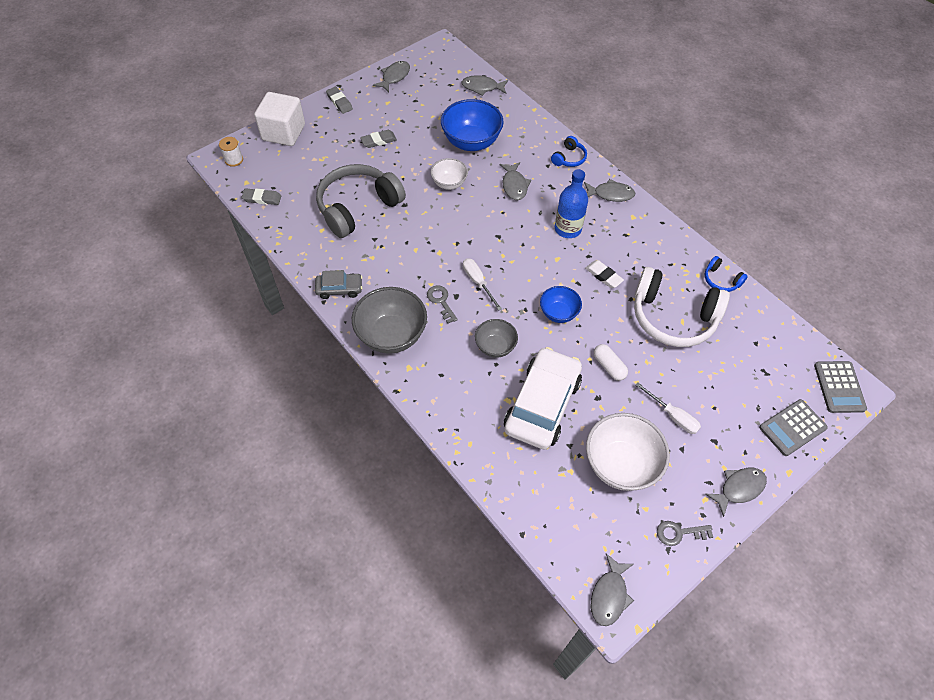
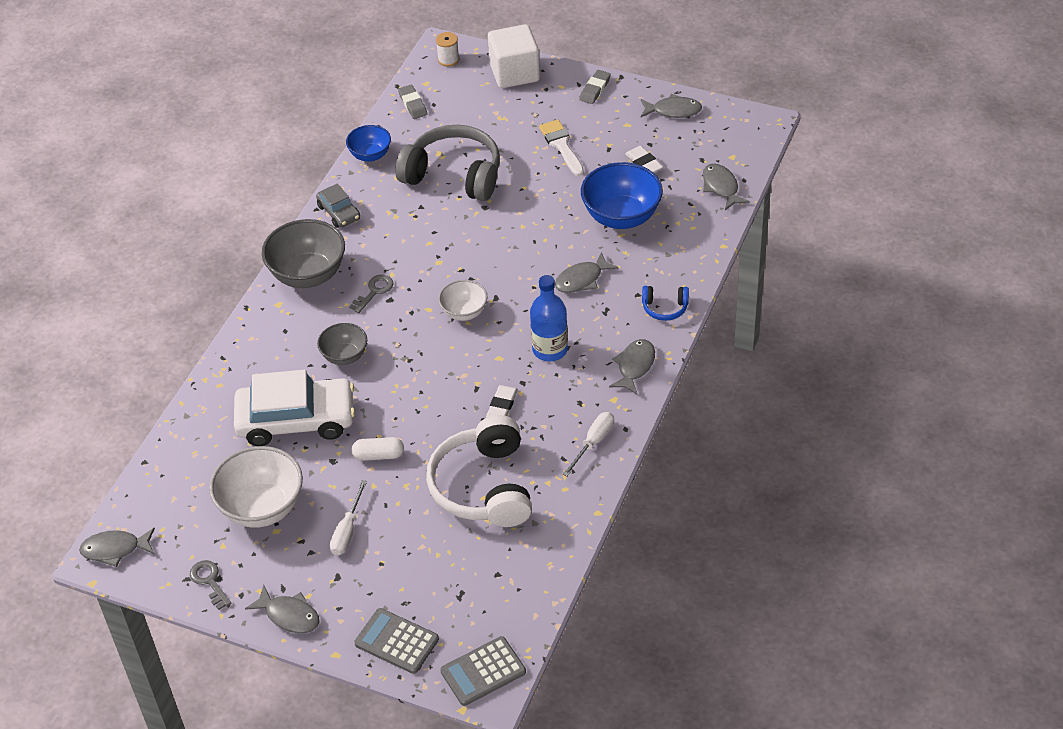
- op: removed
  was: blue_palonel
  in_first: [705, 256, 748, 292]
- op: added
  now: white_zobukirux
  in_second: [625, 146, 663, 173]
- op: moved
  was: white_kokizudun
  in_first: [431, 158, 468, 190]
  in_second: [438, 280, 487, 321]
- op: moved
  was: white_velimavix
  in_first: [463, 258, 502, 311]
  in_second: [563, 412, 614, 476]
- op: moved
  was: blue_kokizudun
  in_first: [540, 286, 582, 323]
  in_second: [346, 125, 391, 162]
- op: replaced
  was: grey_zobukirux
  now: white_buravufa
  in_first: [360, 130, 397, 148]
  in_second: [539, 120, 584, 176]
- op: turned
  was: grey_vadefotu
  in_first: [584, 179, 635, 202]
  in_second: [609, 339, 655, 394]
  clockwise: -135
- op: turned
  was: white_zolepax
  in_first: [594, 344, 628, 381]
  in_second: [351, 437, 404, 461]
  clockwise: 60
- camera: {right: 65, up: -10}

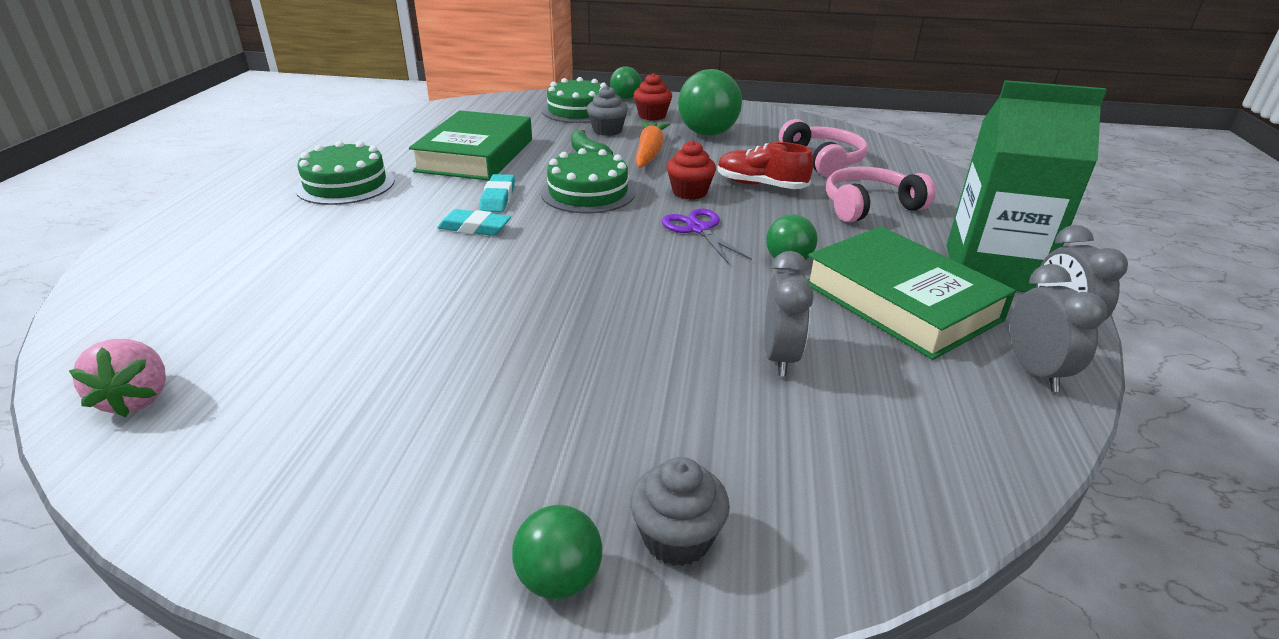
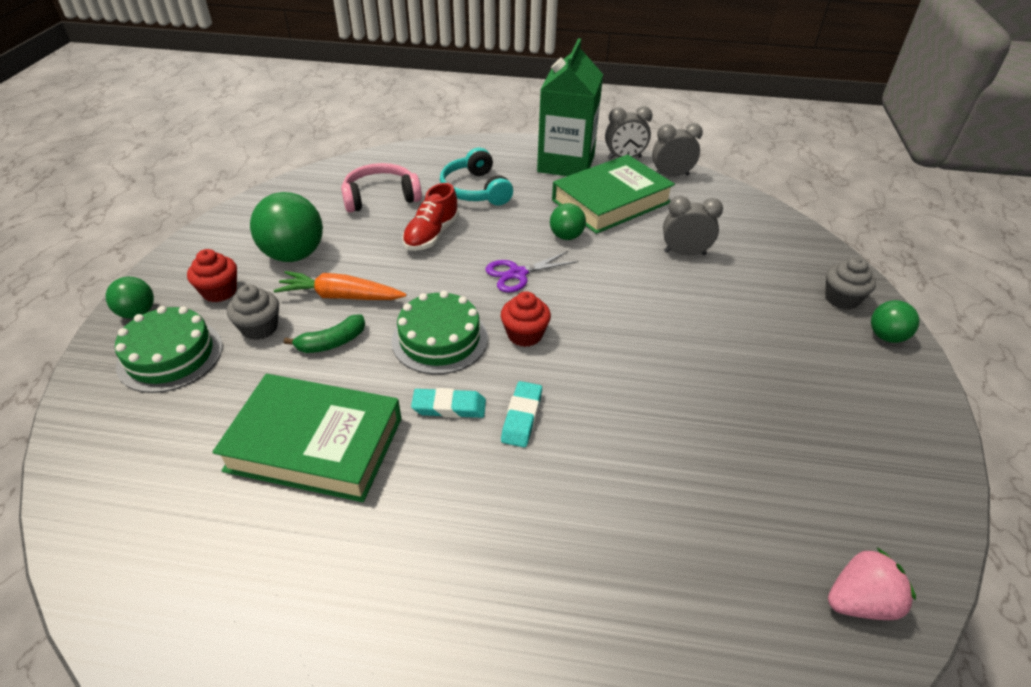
- op: removed
  was: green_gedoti
  in_first: [295, 141, 395, 205]
- op: moved
  was: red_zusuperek
  in_first: [667, 141, 716, 200]
  in_second: [501, 291, 551, 347]
- op: recoloured
  was: pink_palonel
  now: turquoise_palonel
  in_first: [826, 167, 936, 222]
  in_second: [440, 148, 513, 206]
- camera: {right: -90, up: 10}

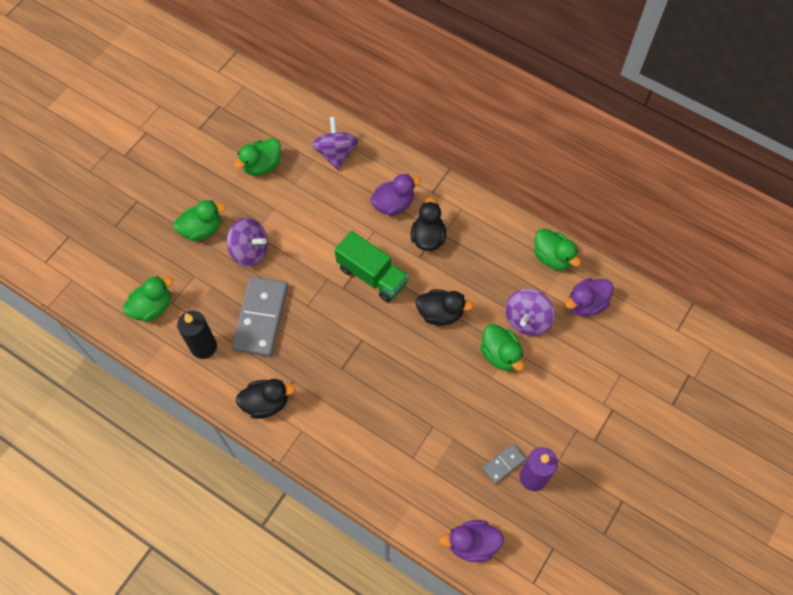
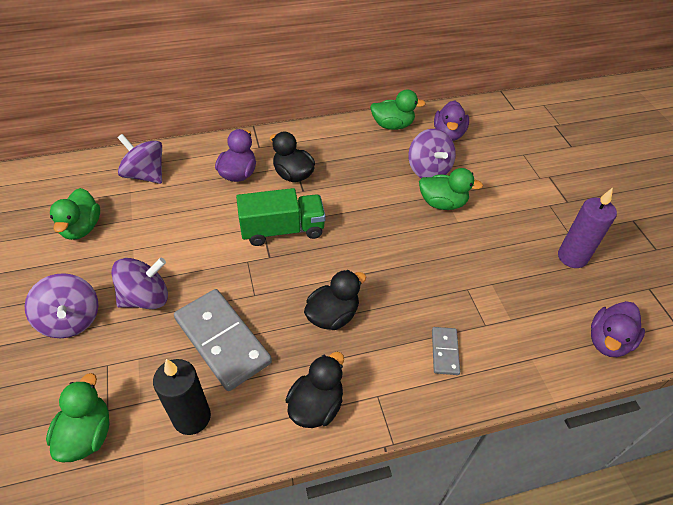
- op: moved
  was: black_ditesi
  in_first: [416, 289, 474, 326]
  in_second: [304, 270, 366, 330]
- op: moved
  was: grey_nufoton
  in_first: [482, 443, 526, 484]
  in_second: [432, 327, 460, 375]
- op: replaced
  was: green_ditesi
  now: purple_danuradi
  in_first: [173, 200, 226, 241]
  in_second: [25, 273, 98, 338]
- camera: {right: -50, up: -15}

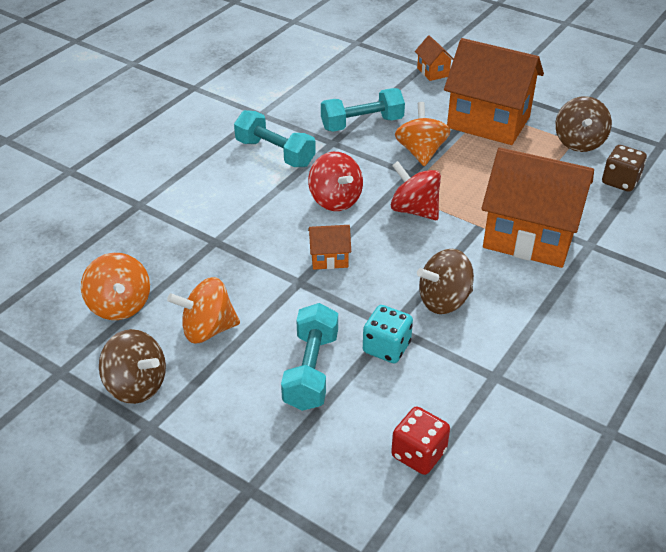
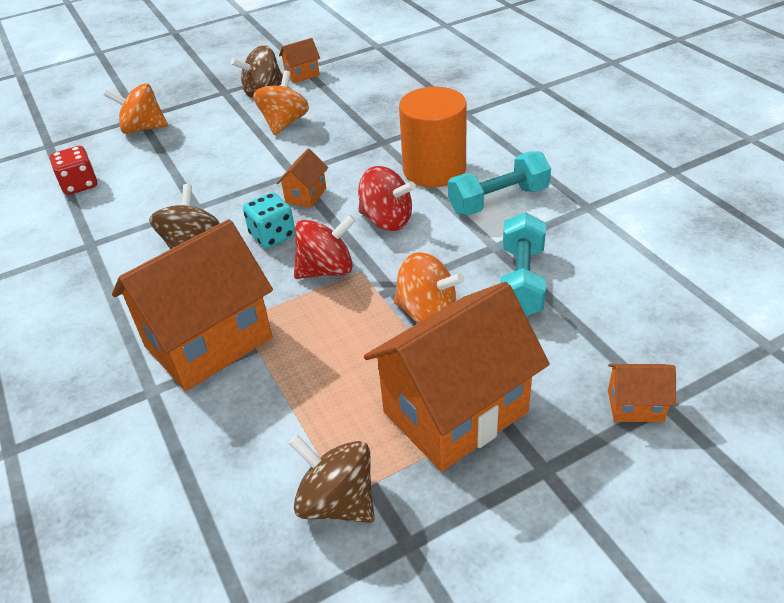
- op: removed
  was: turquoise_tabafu
  in_first: [281, 303, 338, 411]
- op: removed
  was: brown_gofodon
  in_first: [602, 145, 647, 192]
- op: added
  now: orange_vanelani
  in_second: [279, 38, 320, 83]
- op: added
  now: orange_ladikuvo
  in_second: [399, 87, 467, 187]
- op: moved
  was: orange_danuradi
  in_first: [81, 253, 150, 320]
  in_second: [104, 83, 168, 134]
- op: moved
  was: turquoise_gofodon
  in_first: [363, 305, 413, 363]
  in_second: [243, 192, 295, 248]
- op: turned
  was: red_danuradi
  in_first: [308, 152, 363, 211]
  in_second: [358, 166, 416, 231]
  clockwise: -150
- camera: {right: 120, up: 0}

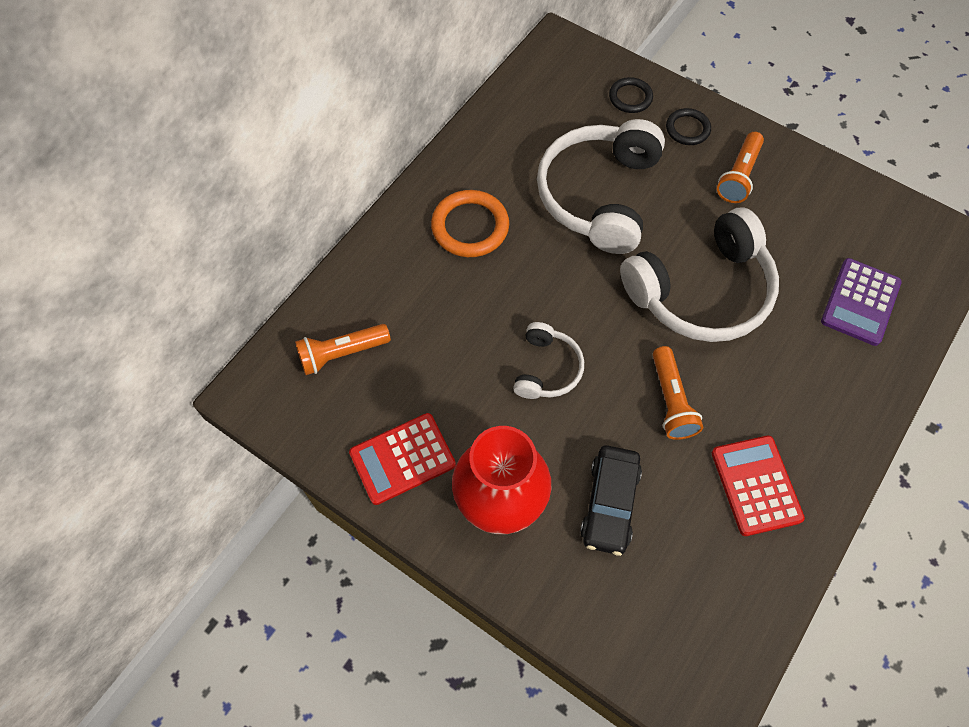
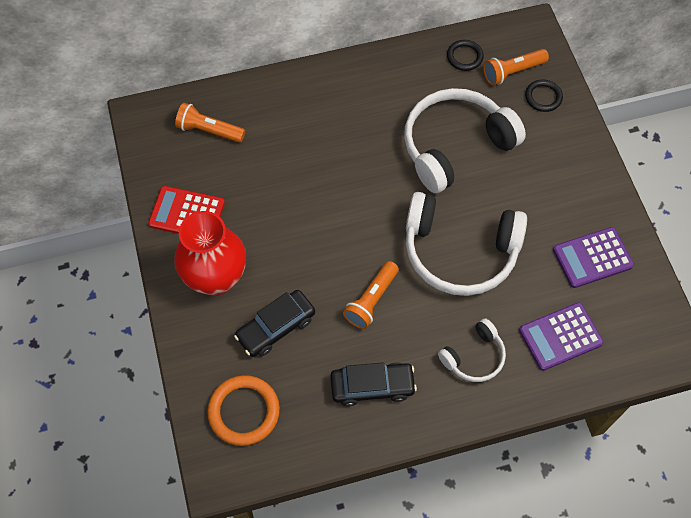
- op: added
  now: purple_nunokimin
  in_second: [553, 227, 634, 288]
- op: moved
  was: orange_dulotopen
  in_first: [431, 190, 509, 257]
  in_second: [207, 375, 280, 446]
- op: moved
  was: white_palonel
  in_first: [513, 322, 584, 399]
  in_second: [438, 318, 506, 382]
- op: moved
  was: black_dulotopen
  in_first: [666, 108, 711, 145]
  in_second: [447, 40, 484, 71]
- op: moved
  was: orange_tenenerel
  in_first: [717, 132, 764, 203]
  in_second: [483, 49, 549, 85]
- op: replaced
  was: red_nunokimin
  now: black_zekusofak
  in_first: [712, 436, 805, 536]
  in_second: [330, 362, 417, 407]
- camera: {right: 40, up: 0}

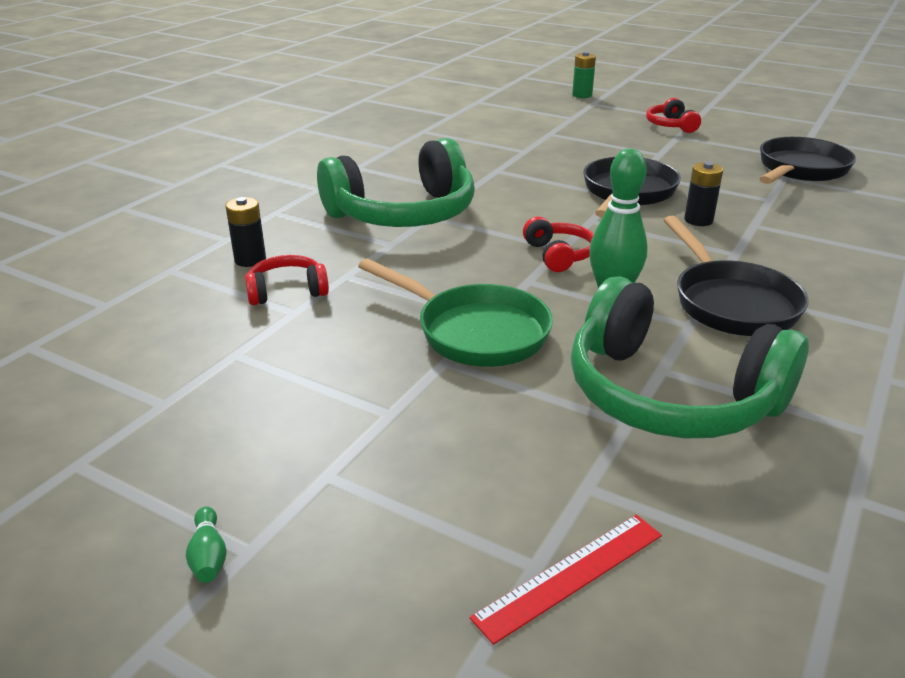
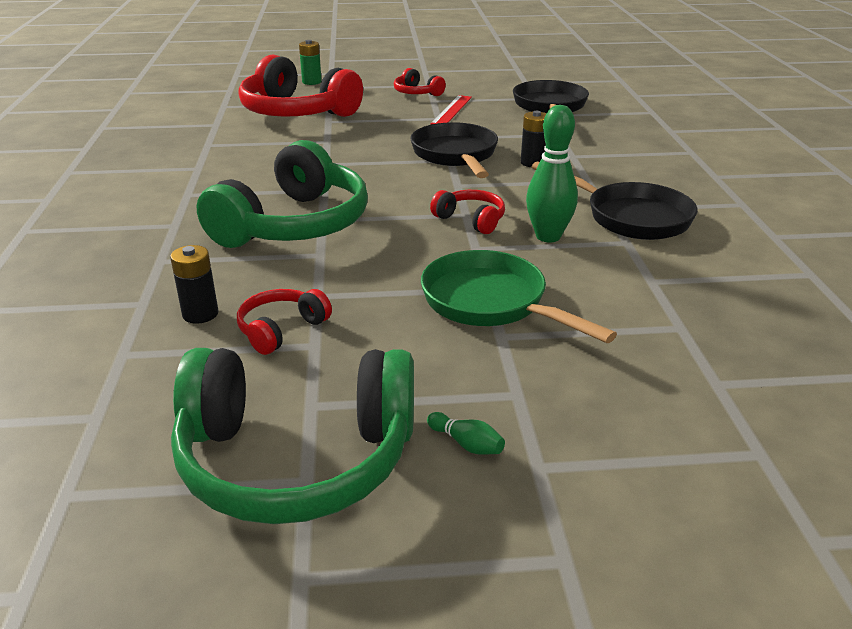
- op: added
  now: red_palonel
  in_second: [239, 55, 363, 117]
- op: moved
  was: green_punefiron
  in_first: [186, 506, 227, 583]
  in_second: [427, 412, 505, 455]
- op: moved
  was: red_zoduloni
  in_first: [470, 515, 662, 645]
  in_second: [431, 95, 472, 125]
- op: moved
  was: green_palonel
  in_first: [571, 276, 809, 438]
  in_second: [171, 348, 414, 524]
- op: turned
  was: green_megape
  in_first: [358, 259, 553, 367]
  in_second: [421, 250, 617, 343]
  clockwise: -135
- camera: {right: -35, up: 0}

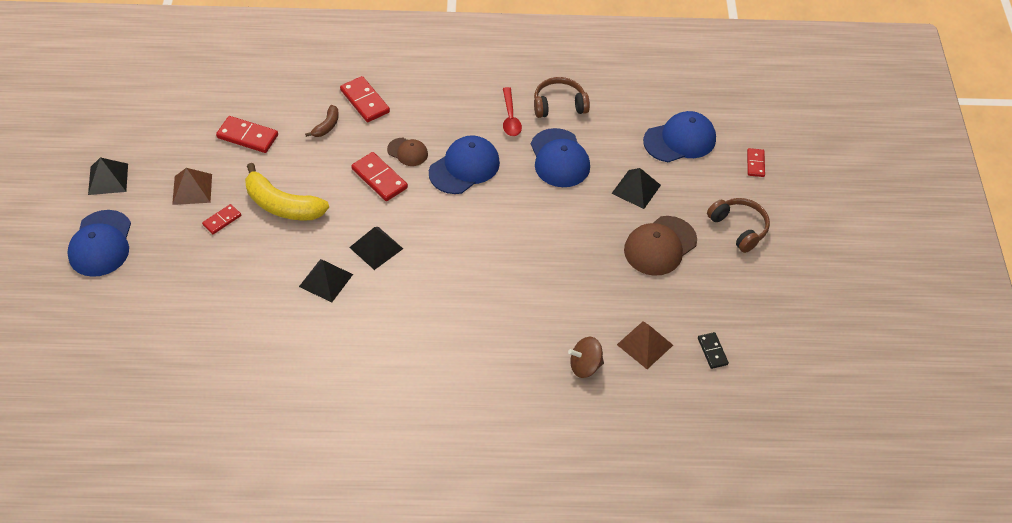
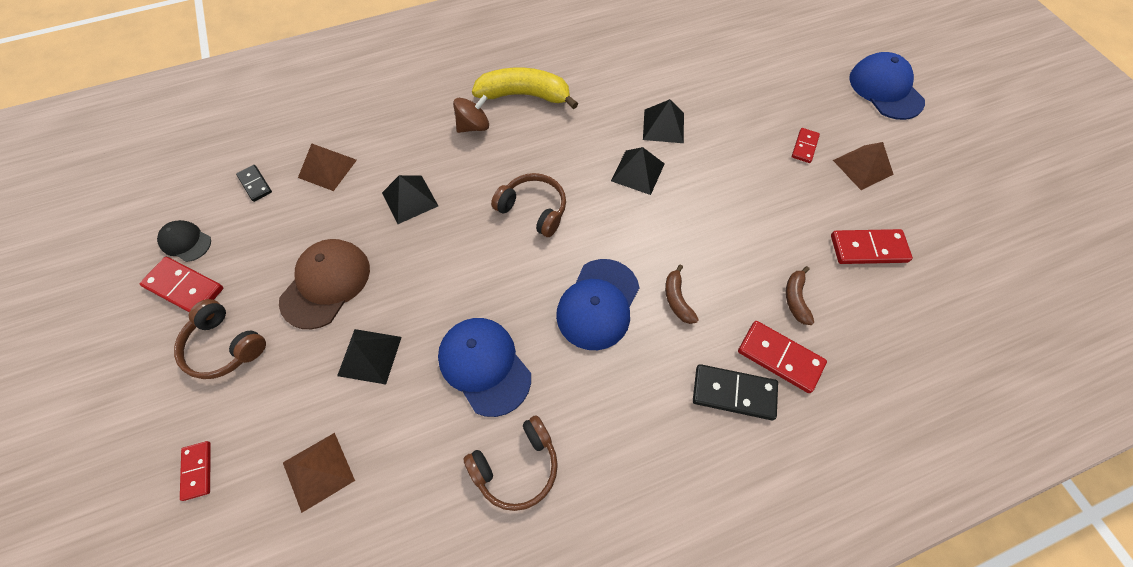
- op: removed
  was: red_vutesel
  in_first: [503, 87, 522, 136]
- op: added
  now: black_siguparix
  in_second: [157, 220, 211, 262]
- op: added
  now: brown_palonel
  in_second: [491, 173, 566, 237]
- op: added
  now: black_nufoton
  in_second: [693, 364, 778, 420]
- op: moved
  was: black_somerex
  in_first: [88, 157, 128, 195]
  in_second: [382, 175, 438, 224]
- op: moved
  was: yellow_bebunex
  in_first: [245, 163, 329, 221]
  in_second: [472, 68, 578, 109]
- op: moved
  was: red_nufoton
  in_first: [351, 152, 408, 201]
  in_second: [140, 257, 223, 312]
- op: moved
  was: brown_danuradi
  in_first: [568, 337, 604, 378]
  in_second: [453, 95, 489, 133]
- op: replaced
  was: brown_siguparix
  now: brown_bebunex
  in_first: [387, 138, 428, 166]
  in_second: [665, 265, 699, 324]
- op: replaced
  was: blue_siguparix
  now: brown_somerex
  in_first: [643, 111, 716, 162]
  in_second: [283, 433, 355, 513]
- camera: {right: 160, up: 10}

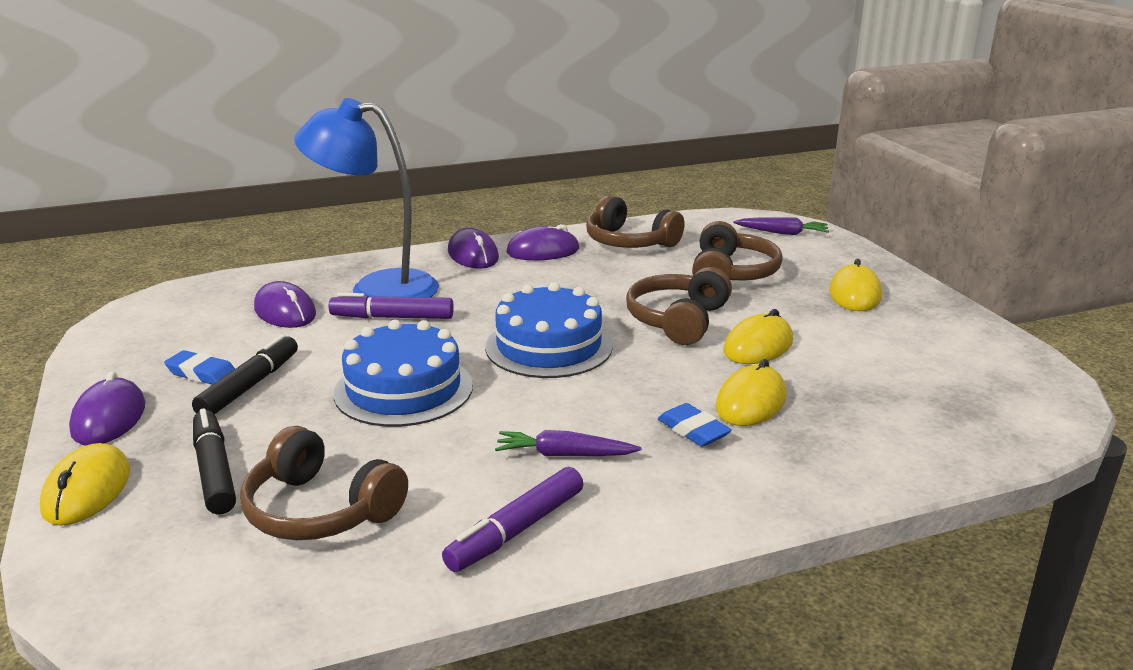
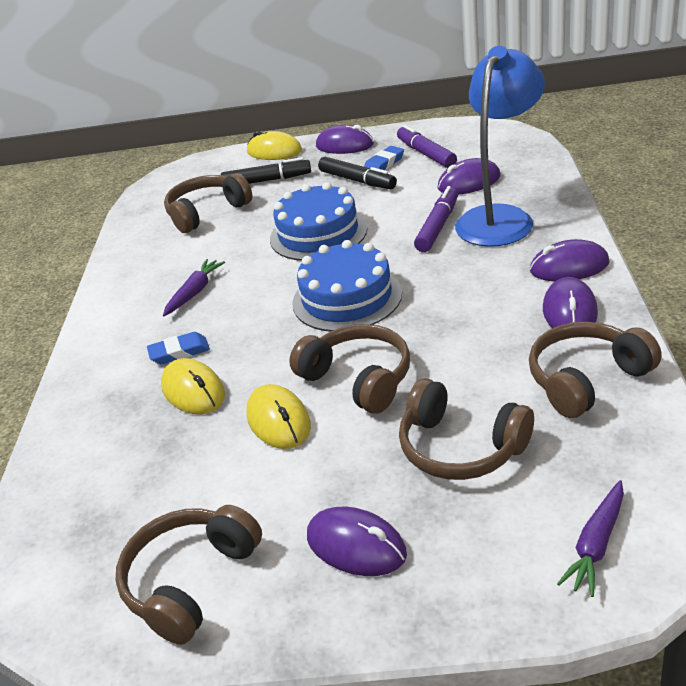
- op: added
  now: brown_palonel
  in_second: [116, 505, 262, 645]
- op: moved
  was: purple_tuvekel
  in_first: [442, 467, 583, 572]
  in_second: [397, 125, 457, 168]
- op: recoloured
  was: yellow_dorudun
  now: purple_dorudun
  in_first: [829, 259, 882, 311]
  in_second: [307, 507, 407, 576]
- camera: {right: 115, up: 10}

